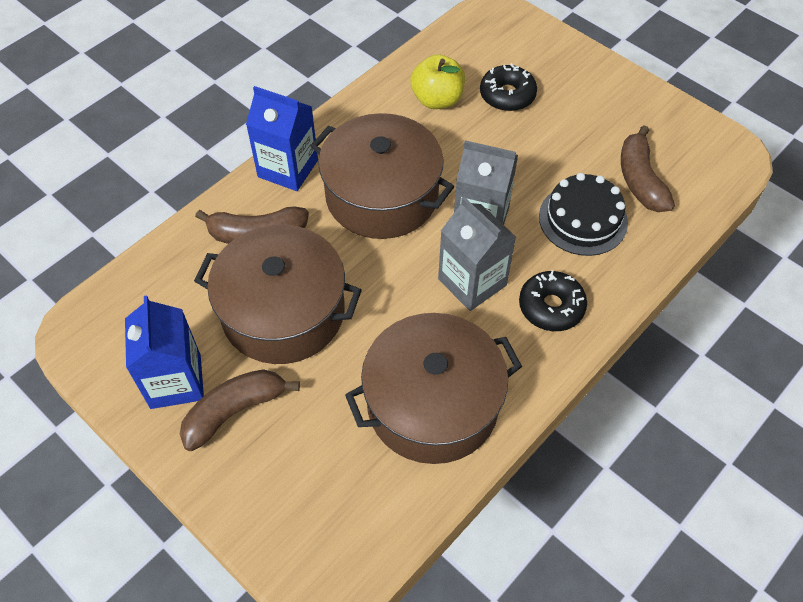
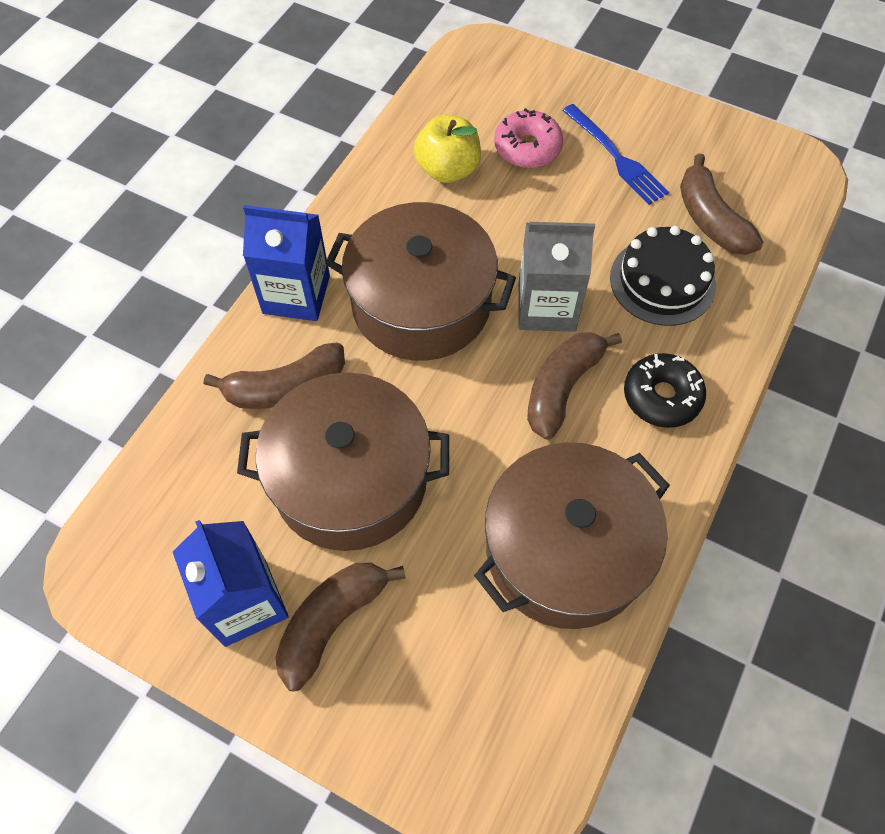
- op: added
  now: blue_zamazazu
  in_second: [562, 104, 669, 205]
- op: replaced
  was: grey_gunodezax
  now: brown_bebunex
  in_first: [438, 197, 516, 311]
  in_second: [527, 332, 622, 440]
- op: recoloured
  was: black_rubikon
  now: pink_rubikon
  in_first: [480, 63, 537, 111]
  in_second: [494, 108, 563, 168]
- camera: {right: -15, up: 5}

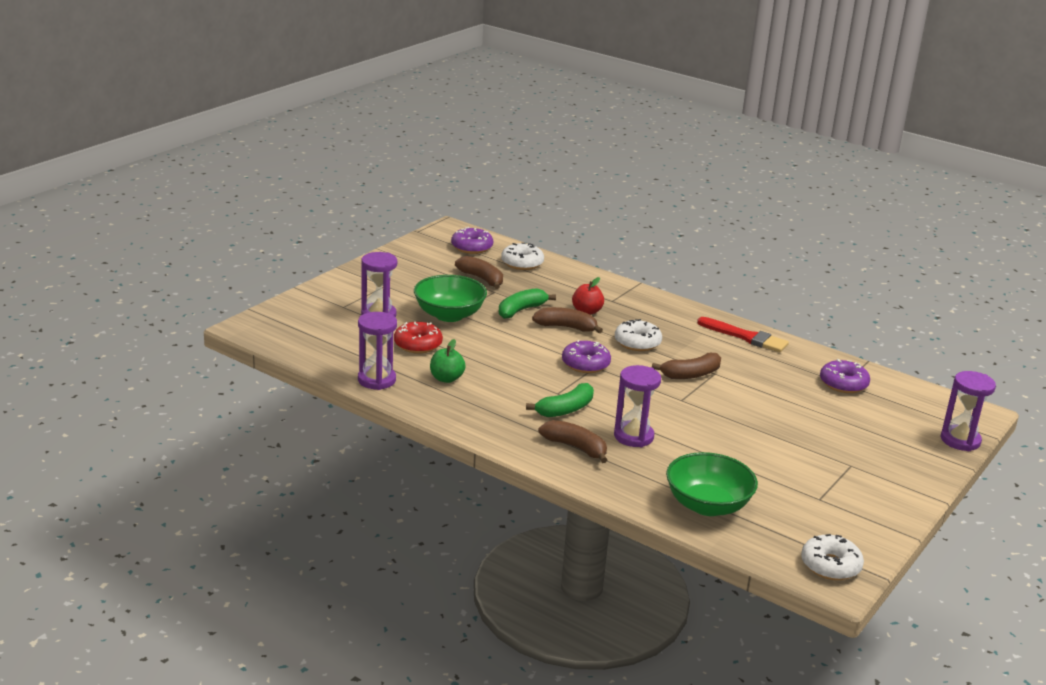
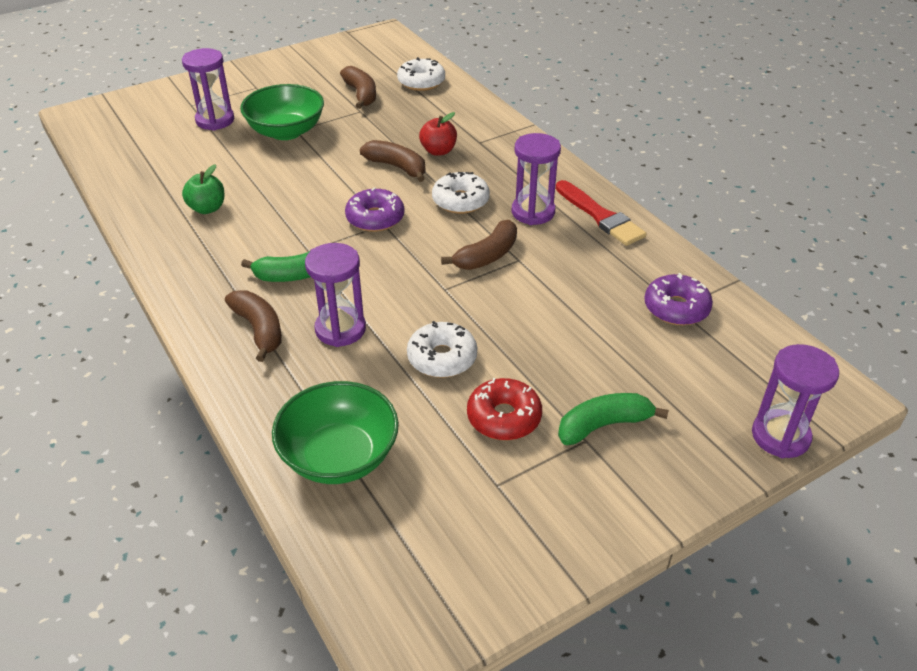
- op: removed
  was: purple_rubikon
  in_first: [451, 227, 493, 254]
- op: moved
  was: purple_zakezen
  in_first: [358, 312, 397, 390]
  in_second: [512, 133, 561, 225]
- op: moved
  was: red_rubikon
  in_first: [394, 322, 443, 354]
  in_second: [467, 378, 542, 440]
- op: moved
  was: green_bebunex
  in_first: [499, 288, 556, 319]
  in_second: [558, 393, 669, 445]
- op: moved
  was: white_rubikon
  in_first: [801, 534, 864, 580]
  in_second: [407, 321, 477, 378]
- op: turned
  was: brown_bebunex
  in_first: [652, 353, 721, 379]
  in_second: [441, 220, 517, 270]
  clockwise: -45
- camera: {right: 25, up: 15}

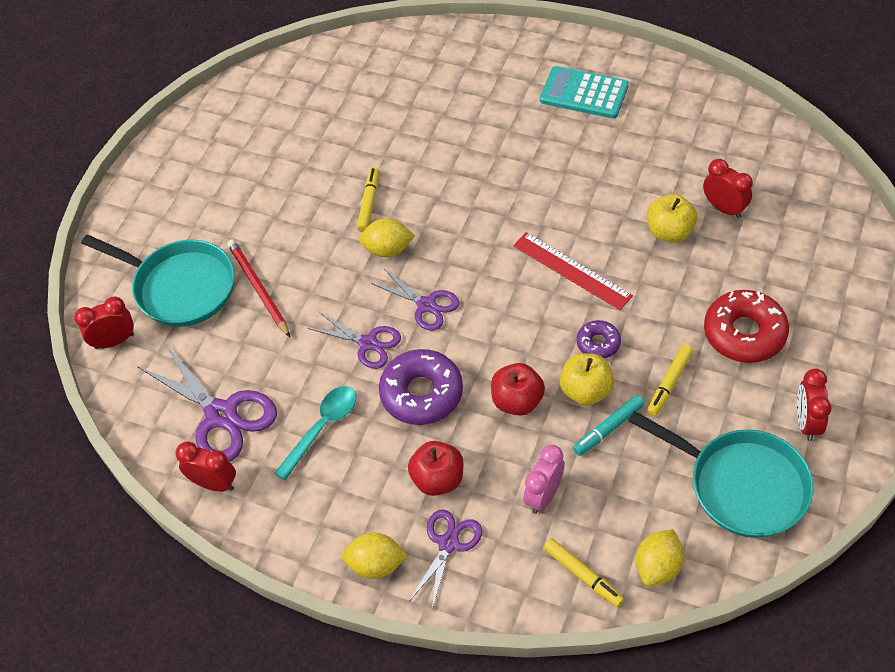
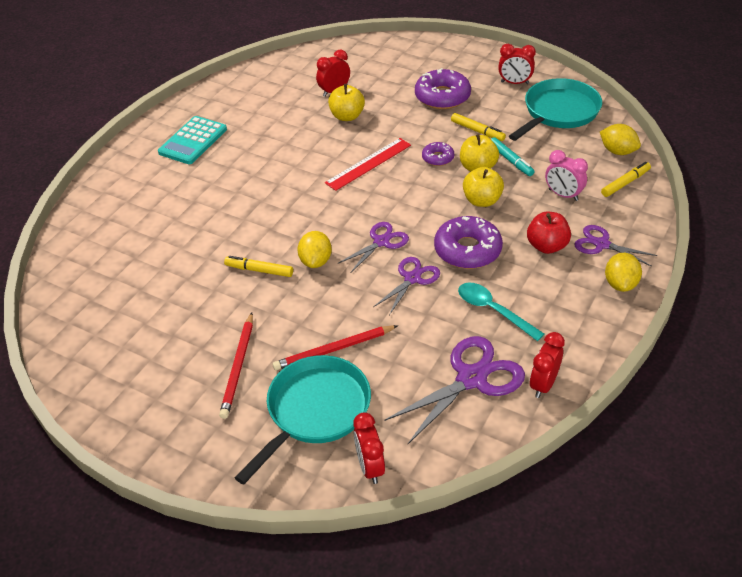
- op: added
  now: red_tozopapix
  in_second: [219, 313, 253, 419]
- op: recoloured
  was: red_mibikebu
  now: yellow_mibikebu
  in_first: [491, 363, 545, 416]
  in_second: [463, 167, 504, 207]
- op: recoloured
  was: red_rubikon
  now: purple_rubikon
  in_first: [704, 290, 789, 363]
  in_second: [415, 68, 471, 109]
- camera: {right: -85, up: -10}

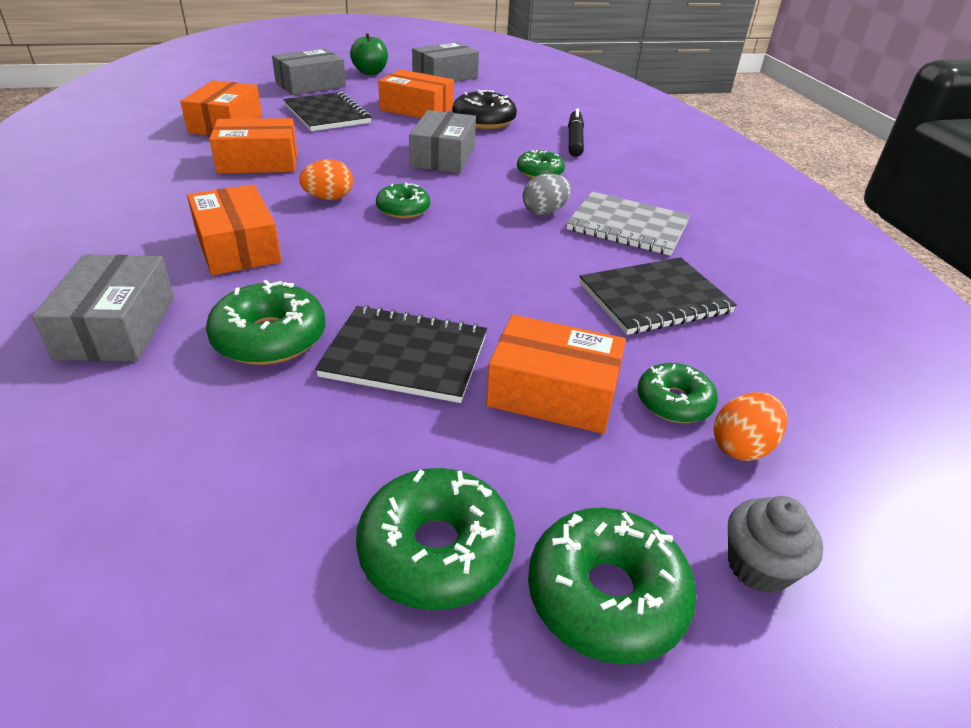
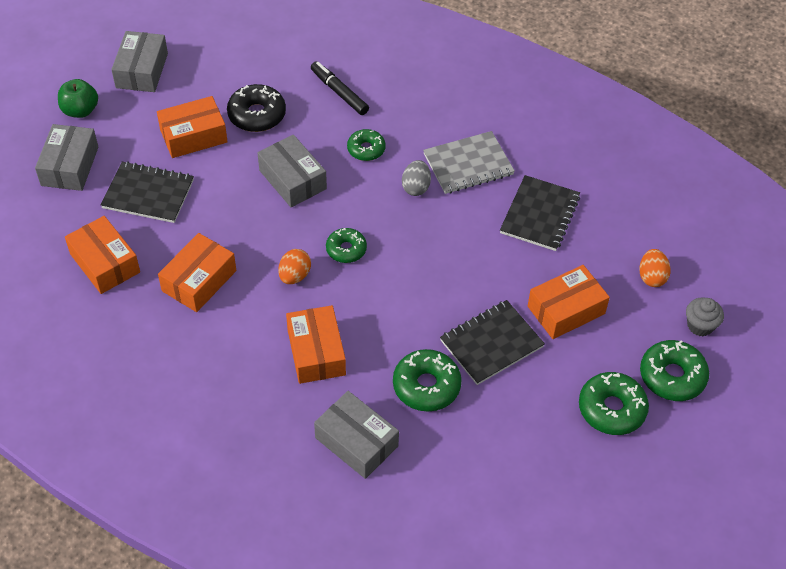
- op: removed
  was: green_rubikon
  in_first: [637, 363, 718, 423]
- op: turned
  was: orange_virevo
  in_first: [187, 184, 282, 275]
  in_second: [286, 305, 346, 384]
  clockwise: 60
- camera: {right: -45, up: 15}

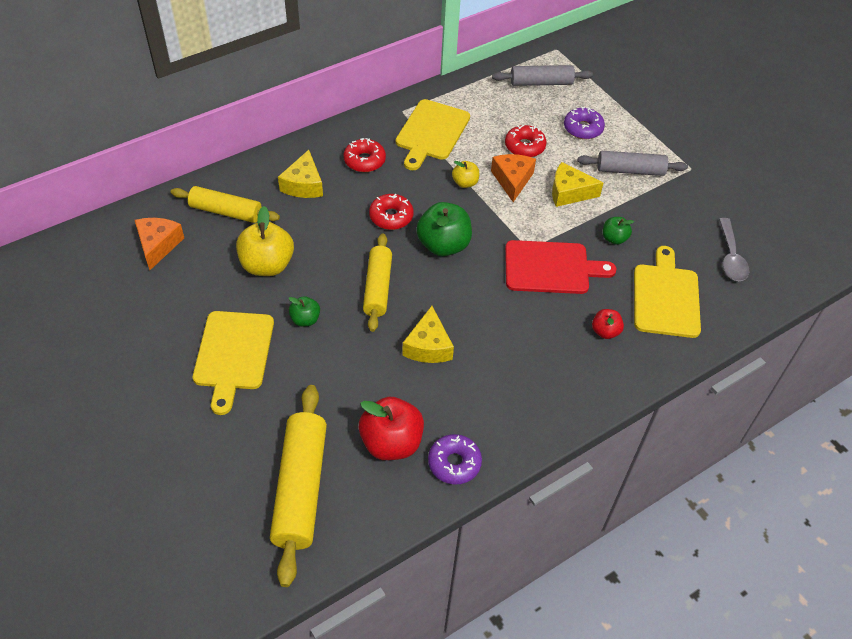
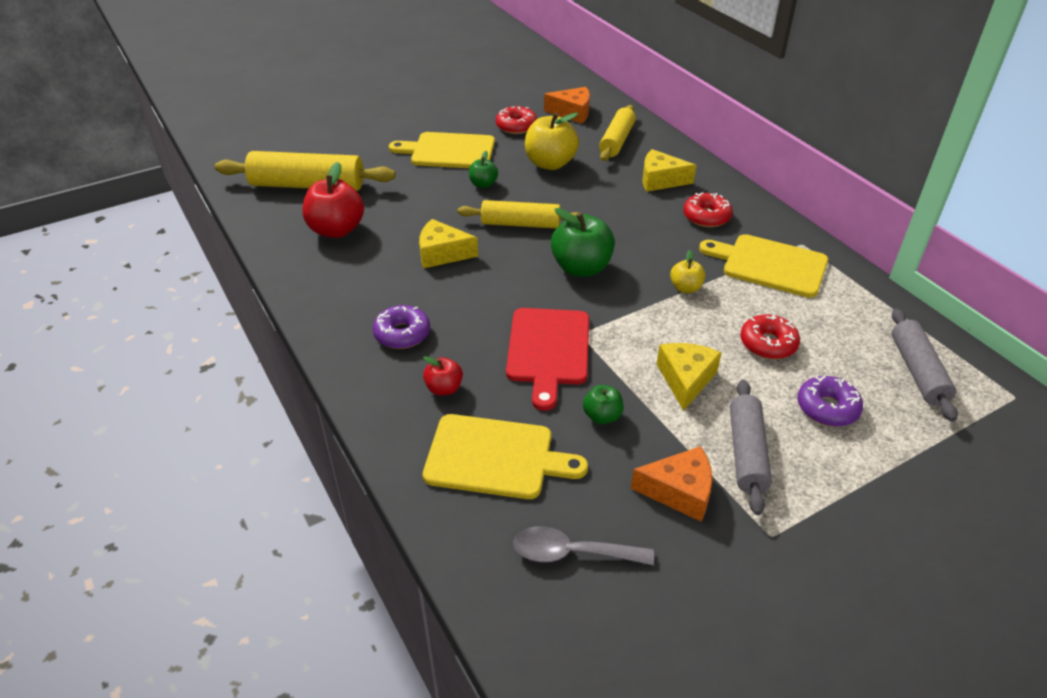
- op: moved
  was: red_rubikon
  in_first: [369, 194, 414, 230]
  in_second: [496, 106, 537, 134]
- op: moved
  was: purple_rubikon
  in_first: [428, 434, 482, 485]
  in_second: [373, 305, 430, 349]
- op: moved
  was: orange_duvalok
  in_first: [491, 154, 536, 202]
  in_second: [631, 446, 712, 522]
- camera: {right: 95, up: -10}

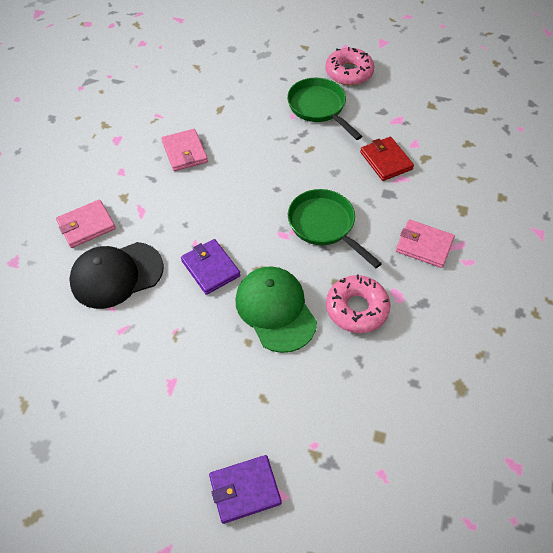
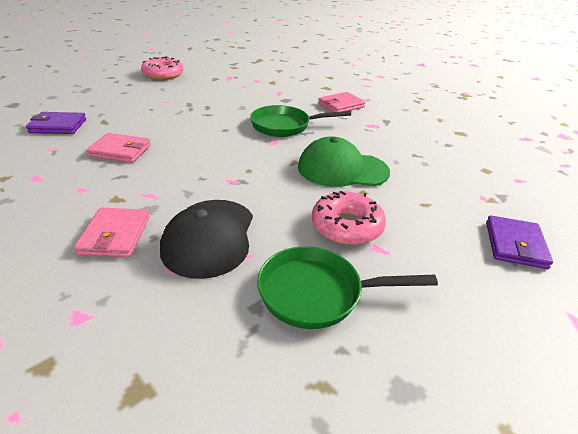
- op: removed
  was: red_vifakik
  in_first: [360, 137, 414, 181]
- op: moved
  was: purple_vifakik
  in_first: [181, 239, 241, 295]
  in_second: [26, 112, 86, 134]
- op: moved
  was: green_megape
  in_first: [287, 78, 362, 140]
  in_second: [257, 246, 438, 329]
- op: moved
  was: pink_rubikon
  in_first: [326, 274, 391, 333]
  in_second: [312, 191, 386, 245]
- camera: {right: -60, up: -20}

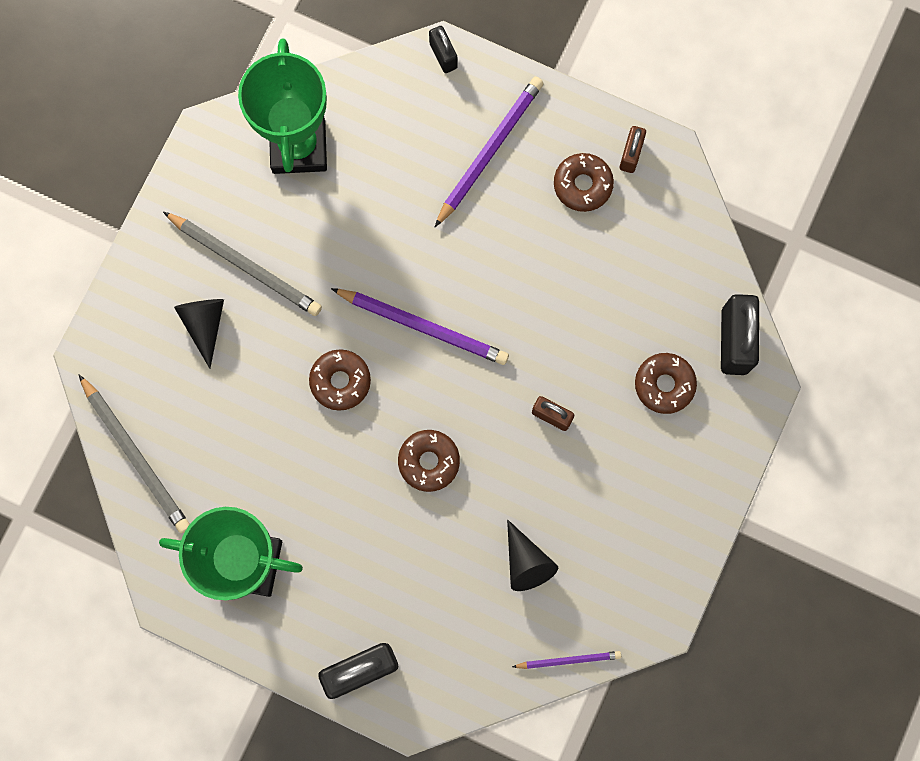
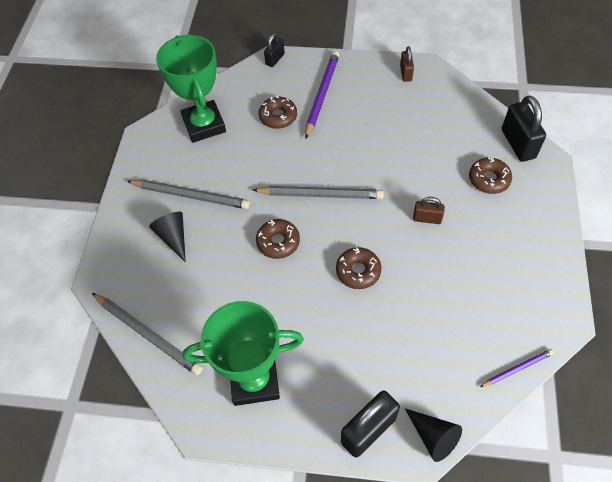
- op: moved
  was: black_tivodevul
  in_first: [507, 519, 558, 591]
  in_second: [405, 408, 462, 462]
- op: moved
  was: brown_rubikon
  in_first: [554, 153, 614, 212]
  in_second: [259, 96, 297, 129]
- op: recoloured
  was: purple_tozopapix
  now: grey_tozopapix
  in_first: [331, 288, 509, 365]
  in_second: [253, 186, 384, 199]
- op: turned
  was: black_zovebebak
  in_first: [429, 26, 458, 73]
  in_second: [264, 33, 285, 67]
  clockwise: 75
- camera: {right: -15, up: -20}

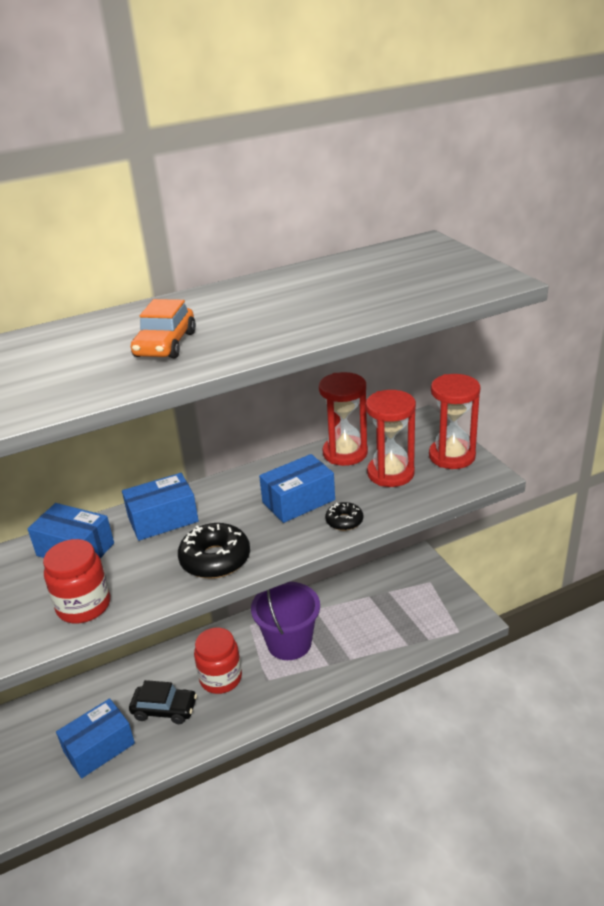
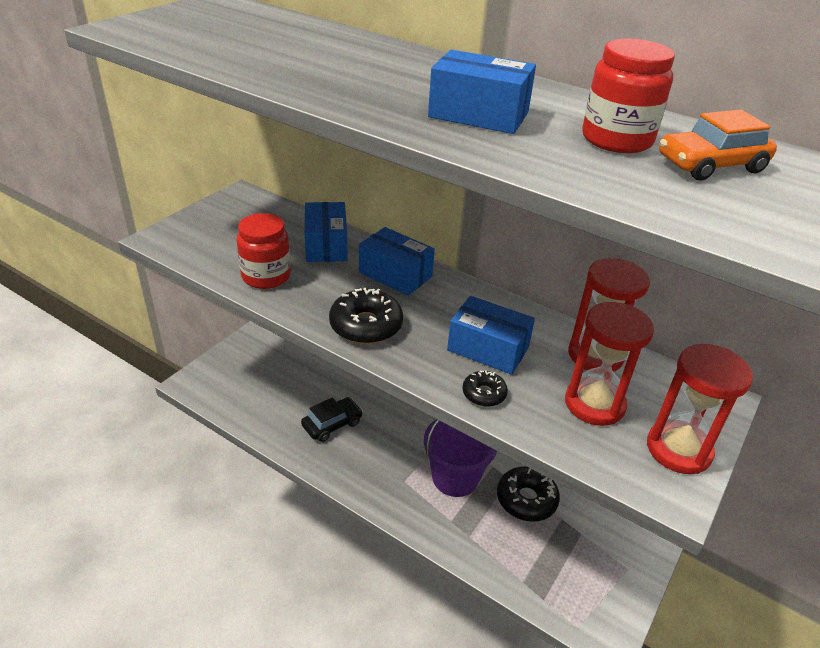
- op: added
  now: black_rubikon
  in_second: [497, 466, 560, 522]
- op: moved
  was: blue_virevo
  in_first: [56, 698, 135, 779]
  in_second: [428, 49, 536, 134]
- op: moved
  was: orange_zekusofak
  in_first: [131, 299, 196, 358]
  in_second: [659, 109, 777, 181]
- op: moved
  was: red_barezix
  in_first: [194, 628, 242, 694]
  in_second: [582, 38, 675, 153]
- op: turned
  was: black_zekusofak
  in_first: [129, 680, 197, 724]
  in_second: [301, 397, 363, 442]
  clockwise: -105
- camera: {right: 55, up: 5}

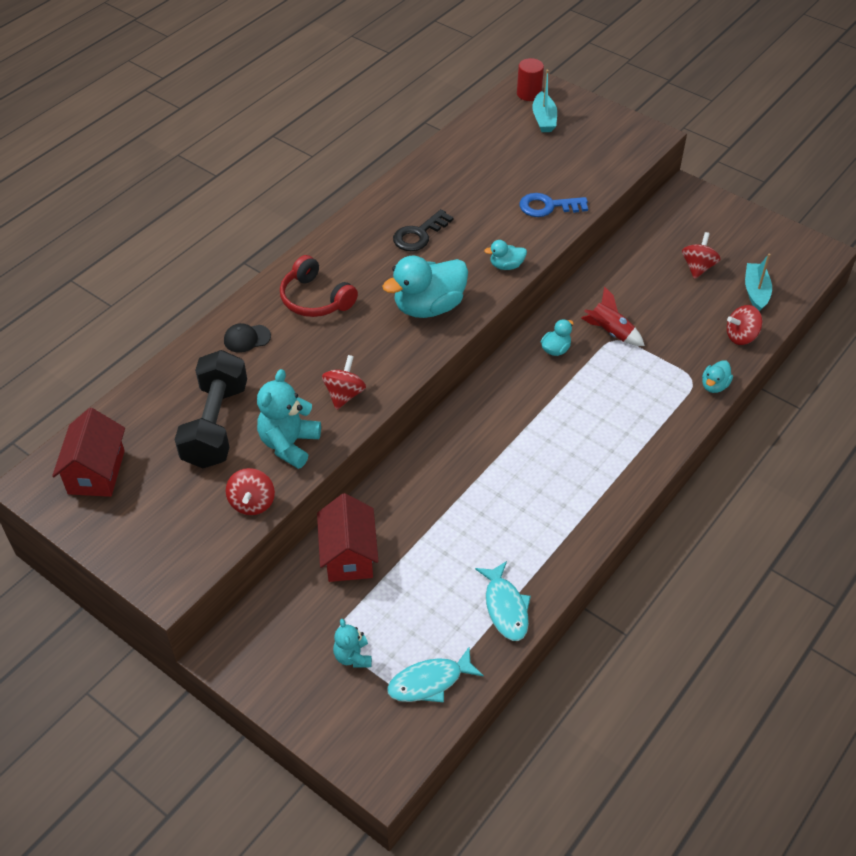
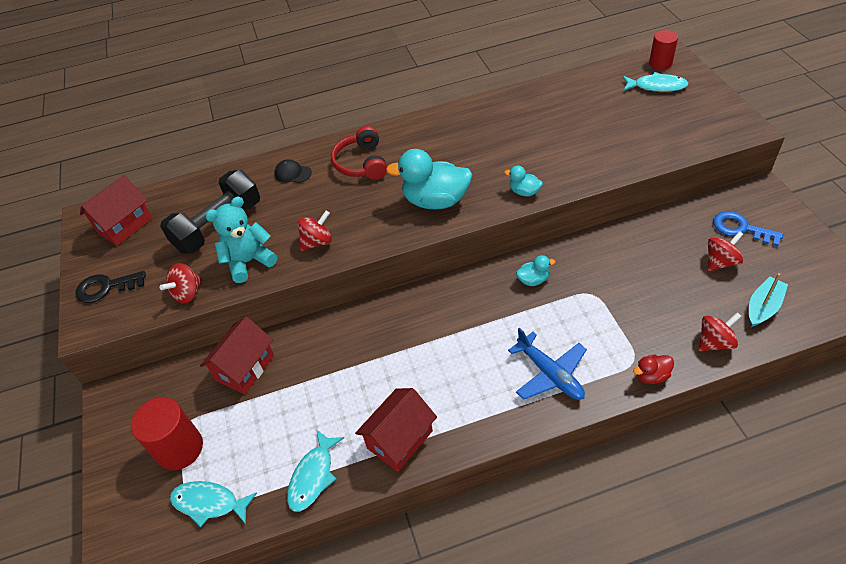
- op: removed
  was: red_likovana
  in_first: [581, 286, 645, 346]
- op: added
  now: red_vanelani
  in_second: [355, 388, 437, 472]
- op: added
  now: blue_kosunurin
  in_second: [508, 328, 587, 400]
- op: moved
  was: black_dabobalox
  in_first: [393, 209, 454, 251]
  in_second: [75, 271, 146, 303]
- op: moved
  was: blue_dabobalox
  in_first: [520, 193, 588, 217]
  in_second: [713, 211, 783, 246]
- op: replaced
  was: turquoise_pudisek
  now: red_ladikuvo
  in_first: [333, 619, 372, 668]
  in_second: [131, 397, 203, 470]
- op: replaced
  was: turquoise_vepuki
  now: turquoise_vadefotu
  in_first: [532, 70, 557, 132]
  in_second: [623, 72, 689, 92]
- op: recoloured
  was: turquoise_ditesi
  now: red_ditesi
  in_first: [702, 360, 733, 393]
  in_second: [633, 354, 674, 384]
- op: turned
  was: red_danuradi
  in_first: [727, 305, 762, 345]
  in_second: [699, 312, 742, 351]
  clockwise: 135
- camera: {right: 40, up: 0}

